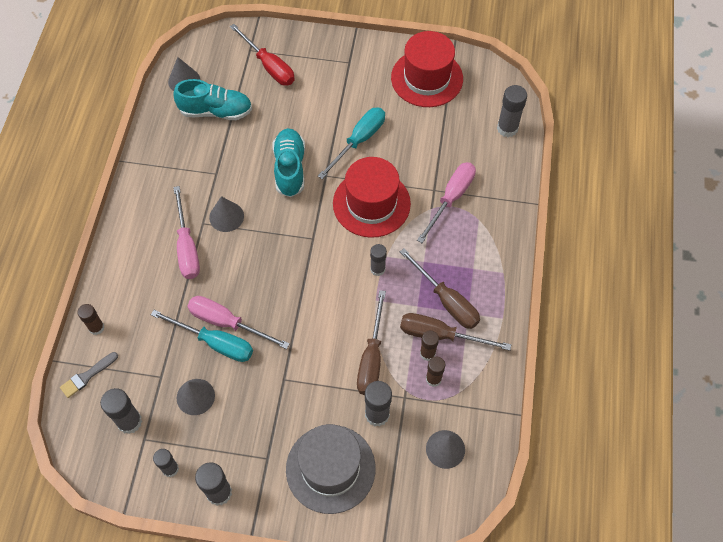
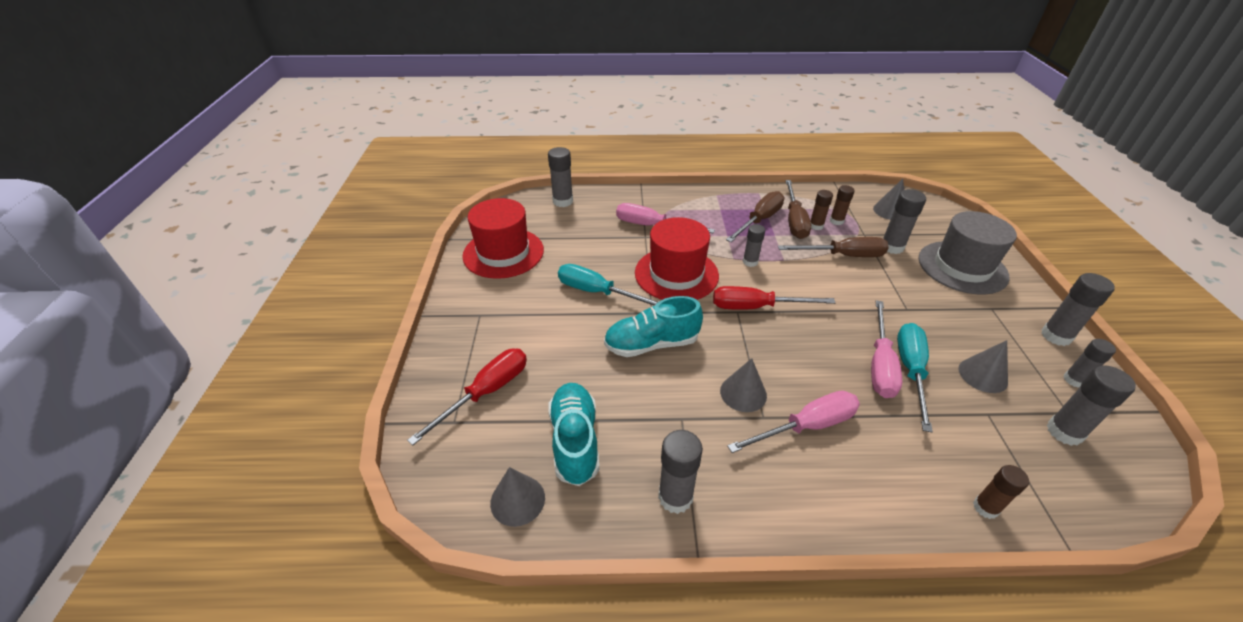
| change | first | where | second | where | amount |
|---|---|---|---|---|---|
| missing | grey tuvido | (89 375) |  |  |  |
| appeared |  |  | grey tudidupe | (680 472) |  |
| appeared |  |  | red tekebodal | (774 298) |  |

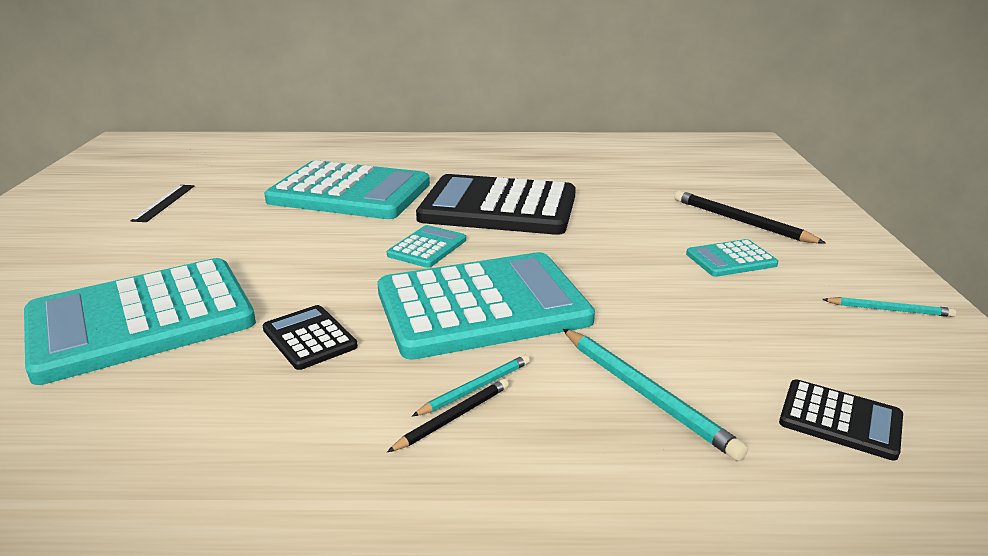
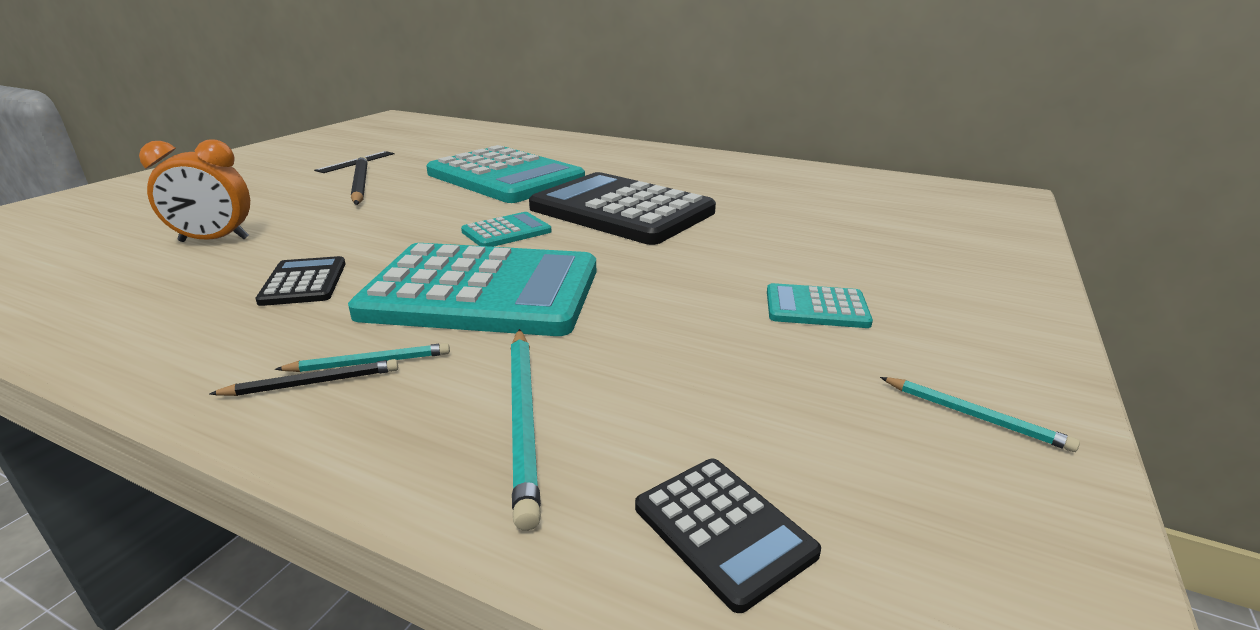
| change | first | where | second | where | amount |
|---|---|---|---|---|---|
| exchanged | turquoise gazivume | (140 321) | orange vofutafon | (194 191) |  |
| relocated | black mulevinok | (750 217) |  | (359 180) |  |

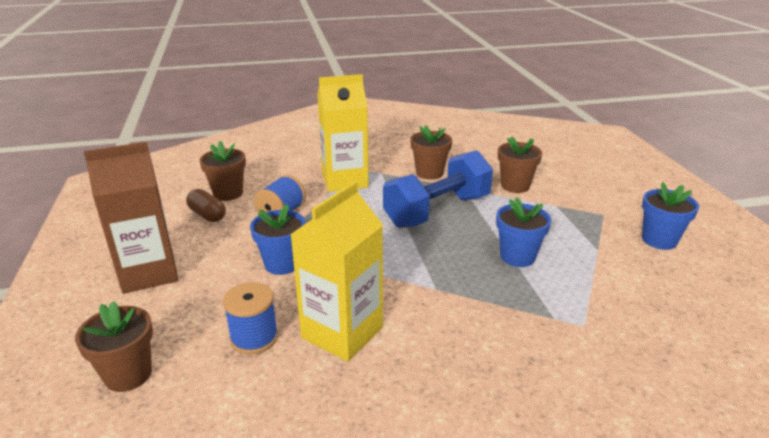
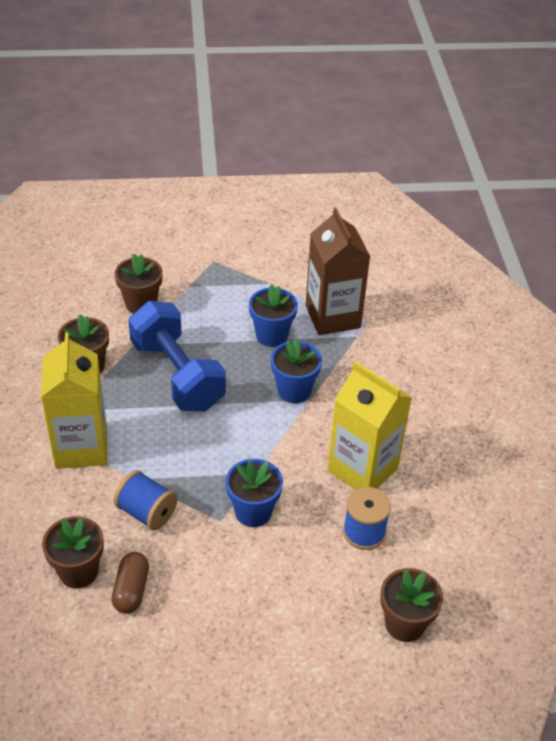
| change | first | where | second | where | amount |
|---|---|---|---|---|---|
| relocated | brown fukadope | (131 218) |  | (338 271) |  |
| spun | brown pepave | (206 205) |  | (130 583) | 45 degrees counterclockwise |
| relocated | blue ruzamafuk | (670 216) |  | (296 370) |  |

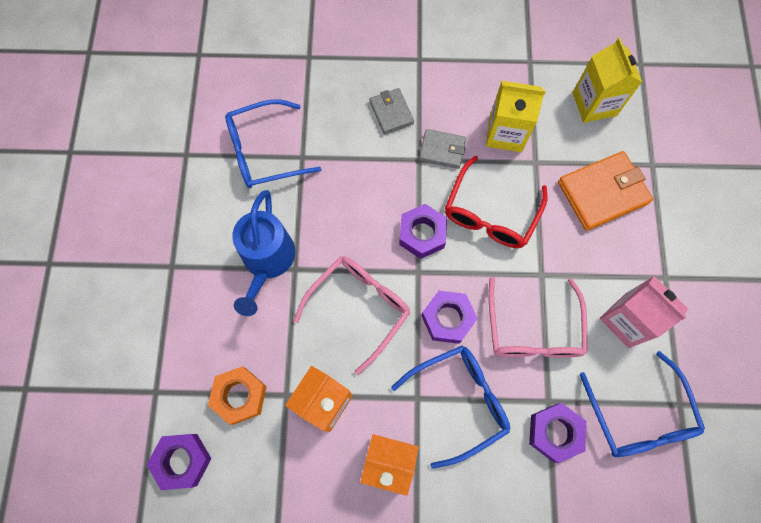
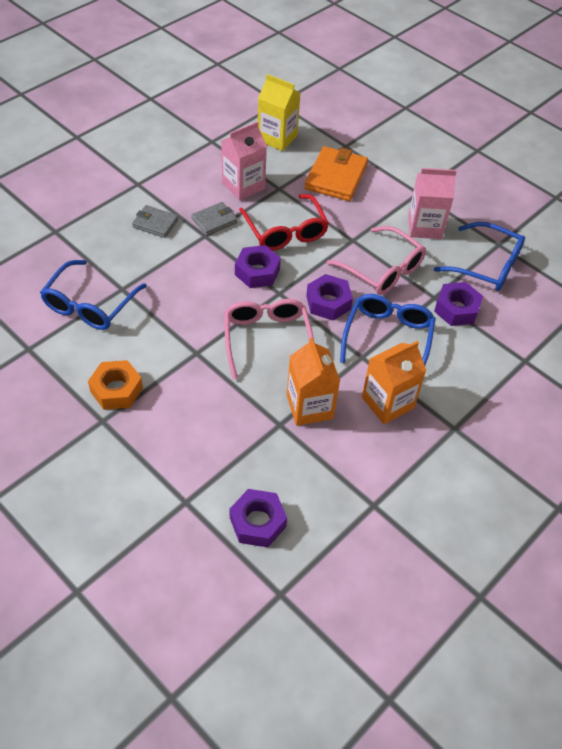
| change | first | where | second | where | amount |
|---|---|---|---|---|---|
| relocated | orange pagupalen | (237 395) |  | (115 385) |  |
| missing | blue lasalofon | (263 253) |  |  |  |
| colour | yellow fukadope | (516 116) | pink fukadope | (244 160) |  |

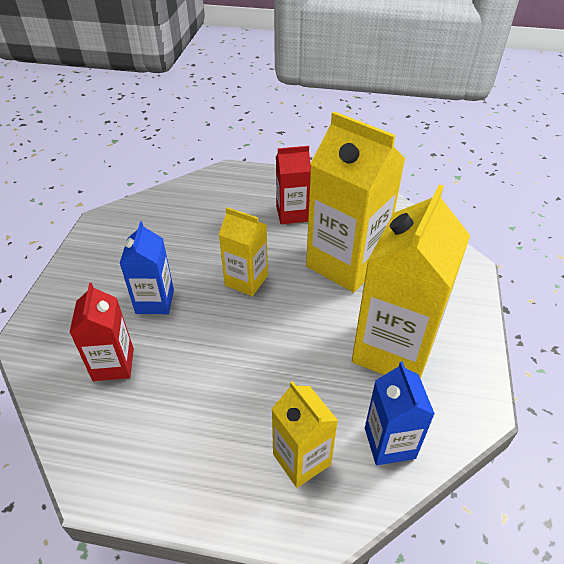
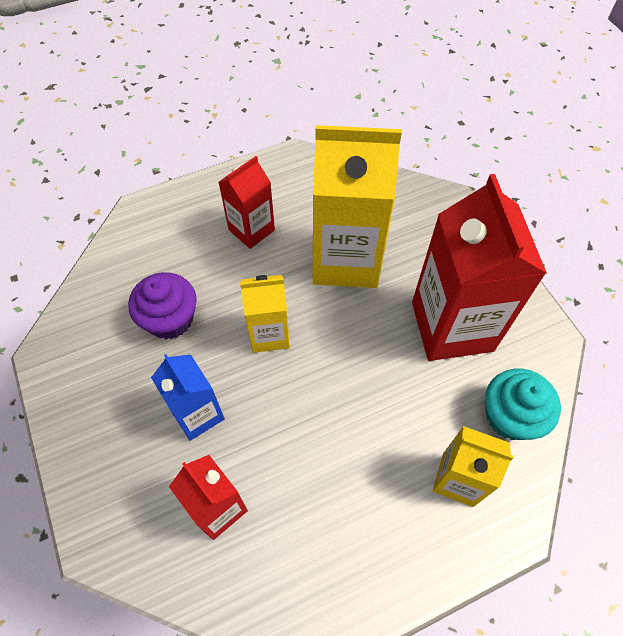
| change | first | where | second | where | amount |
|---|---|---|---|---|---|
| colour | yellow fukadope | (411 282) | red fukadope | (479 267) |  |
| exchanged | blue fukadope | (400 413) | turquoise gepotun | (523 404) |  |
| appeared |  |  | purple gepotun | (162 305) |  |

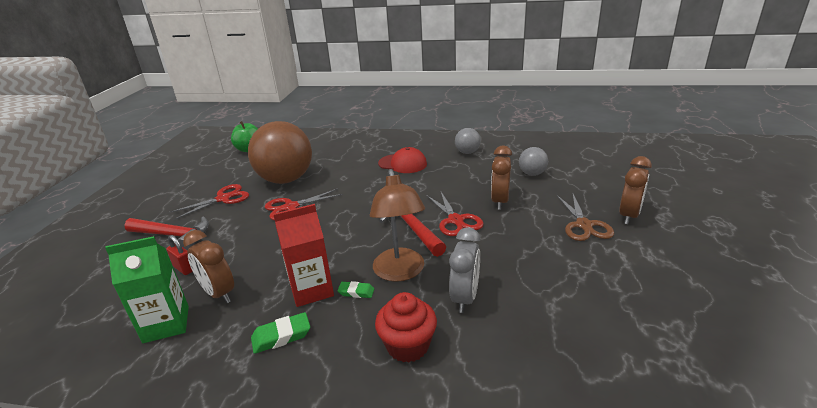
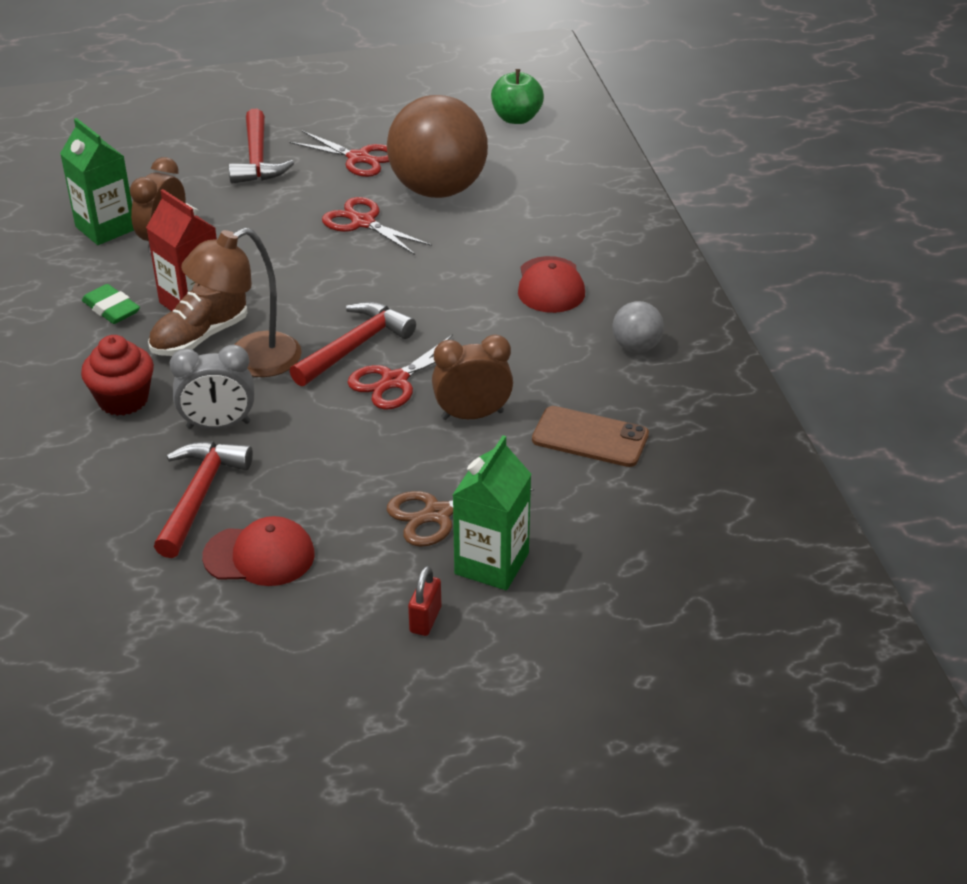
| change | first | where | second | where | amount |
|---|---|---|---|---|---|
| relocated | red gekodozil | (179 255) |  | (424 601) |  |
| exchanged | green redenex | (356 289) | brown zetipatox | (198 319) |  |
| exchanged | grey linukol | (533 161) | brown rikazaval | (590 436) |  |
| exchanged | brown vofutafon | (635 190) | green fukadope | (492 512) |  |
| appeared |  |  | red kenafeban | (203 499) |  |
| appeared |  |  | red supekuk | (258 551) |  |

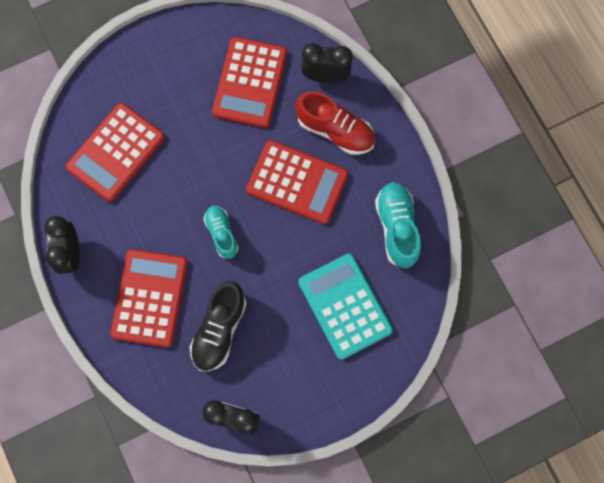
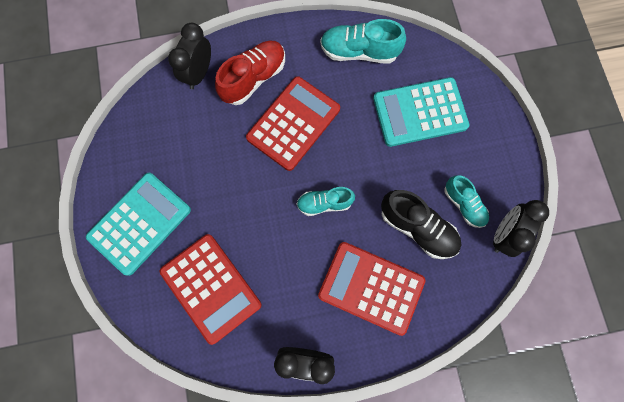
| change | first | where | second | where | amount |
|---|---|---|---|---|---|
| missing | red gazivume | (249 82) |  |  |  |
| appeared |  |  | turquoise gazivume | (138 224) |  |
| appeared |  |  | turquoise zetipatox | (466 202) |  |

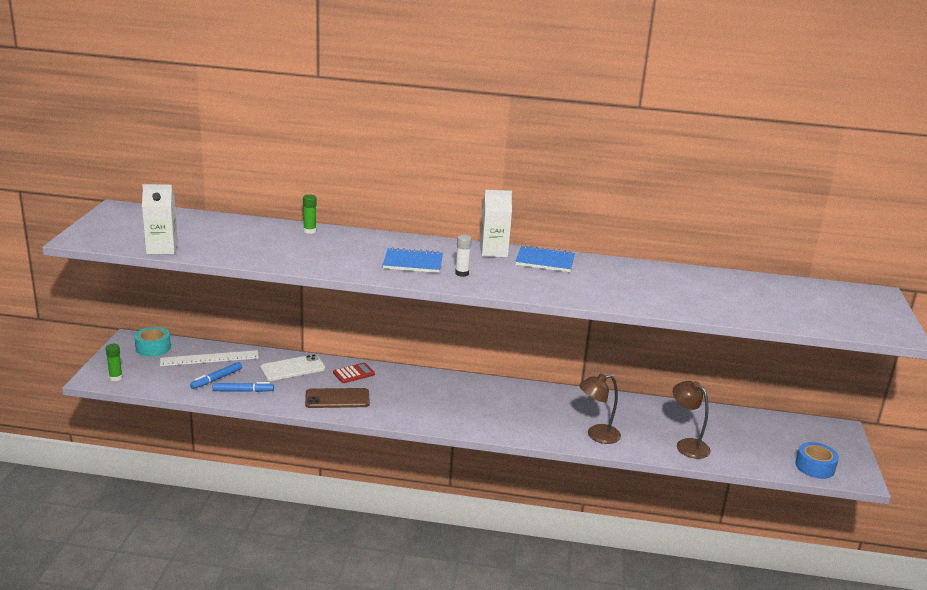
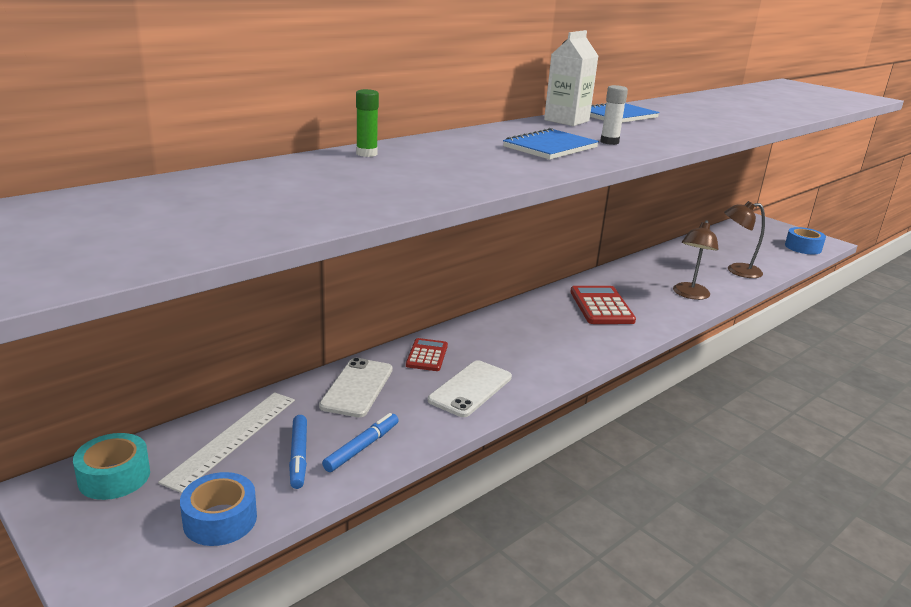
| change | first | where | second | where | amount |
|---|---|---|---|---|---|
| missing | green tudidupe | (114 362) |  |  |  |
| missing | white fukadope | (160 219) |  |  |  |
| colour | brown rikazaval | (337 398) | white rikazaval | (470 388) |  |
| appeared |  |  | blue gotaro | (218 509) |  |
| appeared |  |  | red gazivume | (603 305) |  |

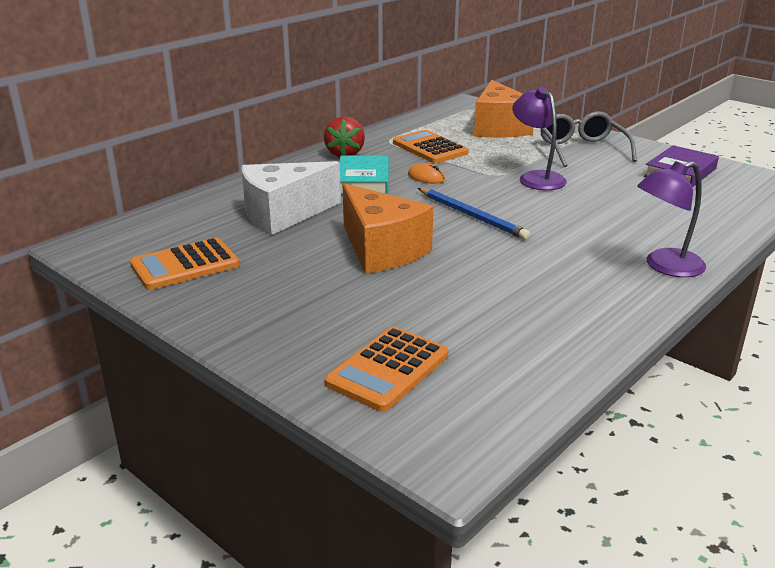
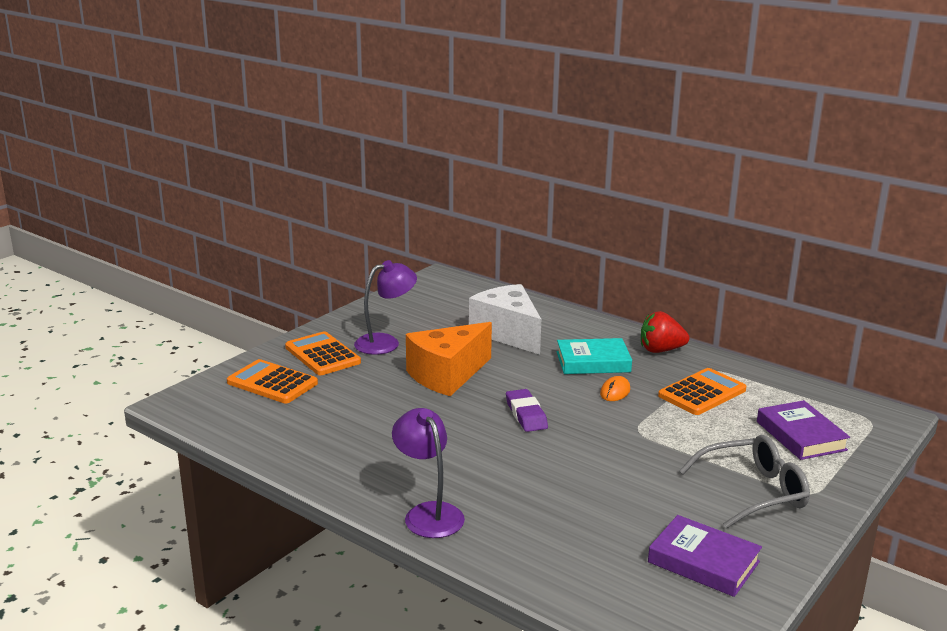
| change | first | where | second | where | amount |
|---|---|---|---|---|---|
| relocated | orange gazivume | (184 264) |  | (323 353) |  |
| exchanged | blue mulevinok | (474 214) | purple redenex | (527 410) |  |
| exchanged | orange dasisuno | (503 109) | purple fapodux | (803 430) |  |
| relocated | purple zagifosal | (539 138) |  | (385 307) |  |

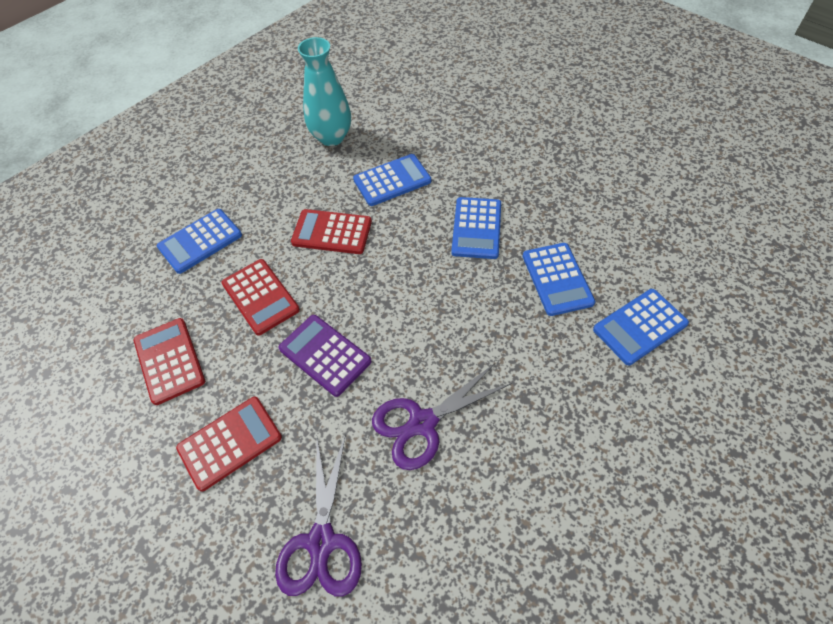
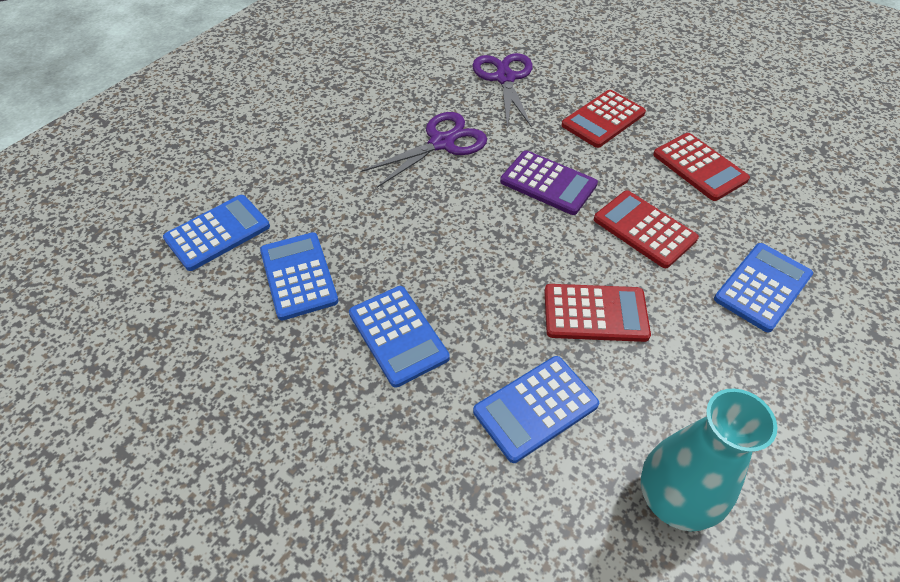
| change | first | where | second | where | amount |
|---|---|---|---|---|---|
| spun | blue gazivume | (476 228) |  | (399 337) | 150 degrees clockwise |

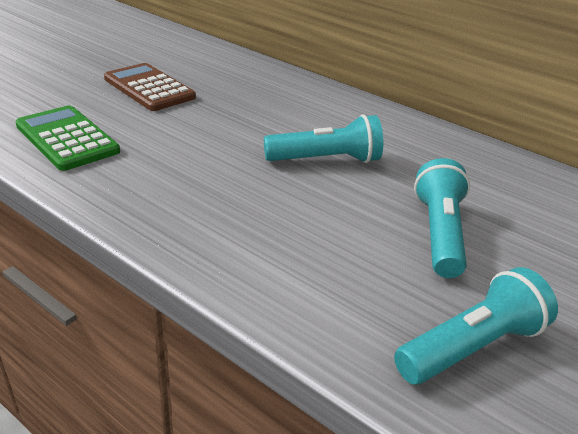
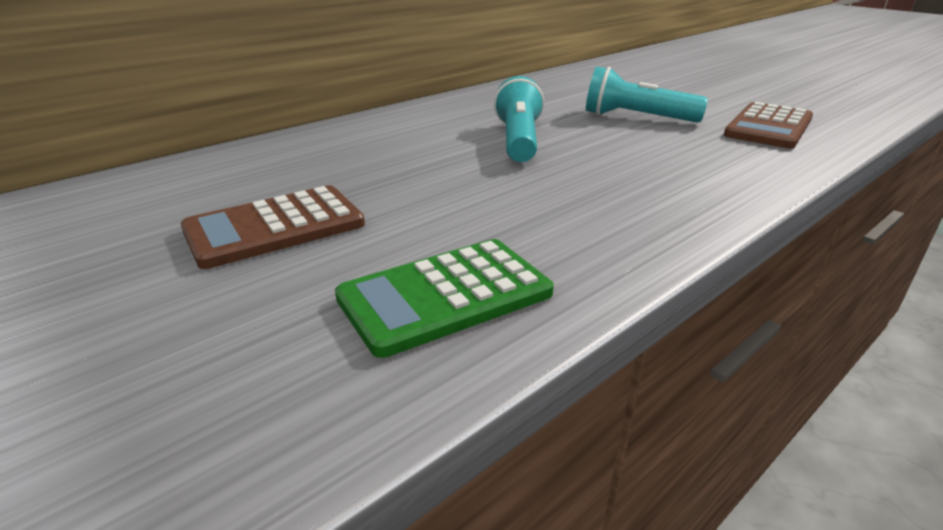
| change | first | where | second | where | amount |
|---|---|---|---|---|---|
| exchanged | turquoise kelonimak | (476 326) | brown gazivume | (768 125) |  |

